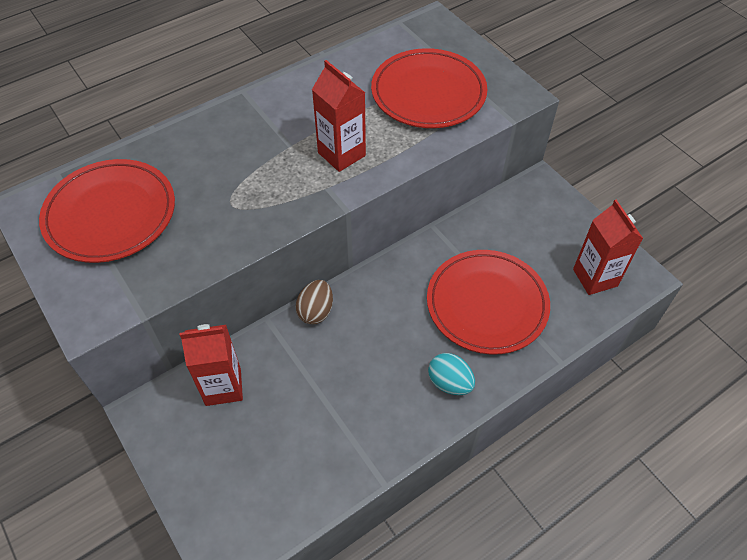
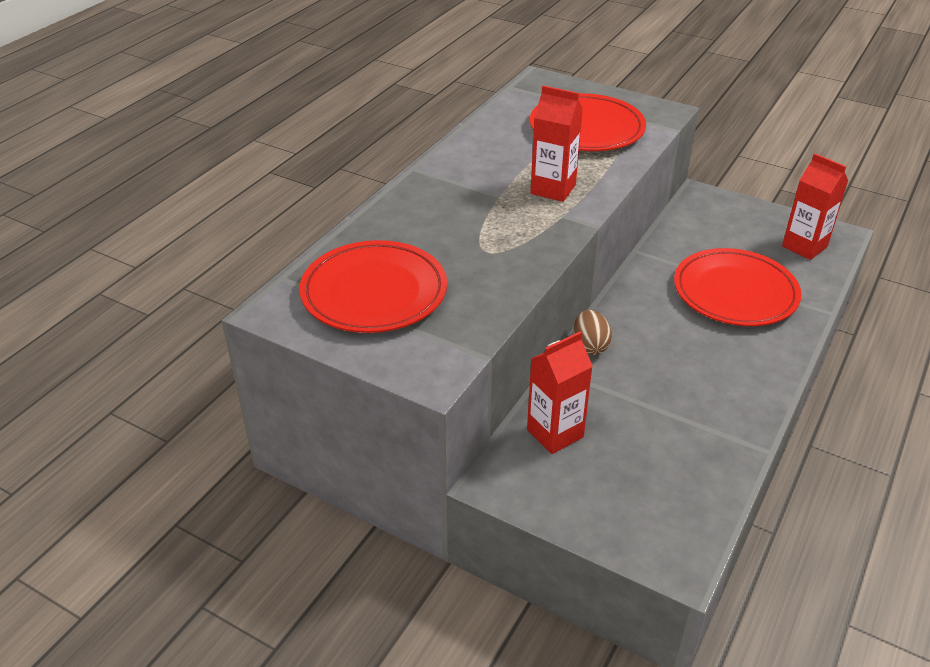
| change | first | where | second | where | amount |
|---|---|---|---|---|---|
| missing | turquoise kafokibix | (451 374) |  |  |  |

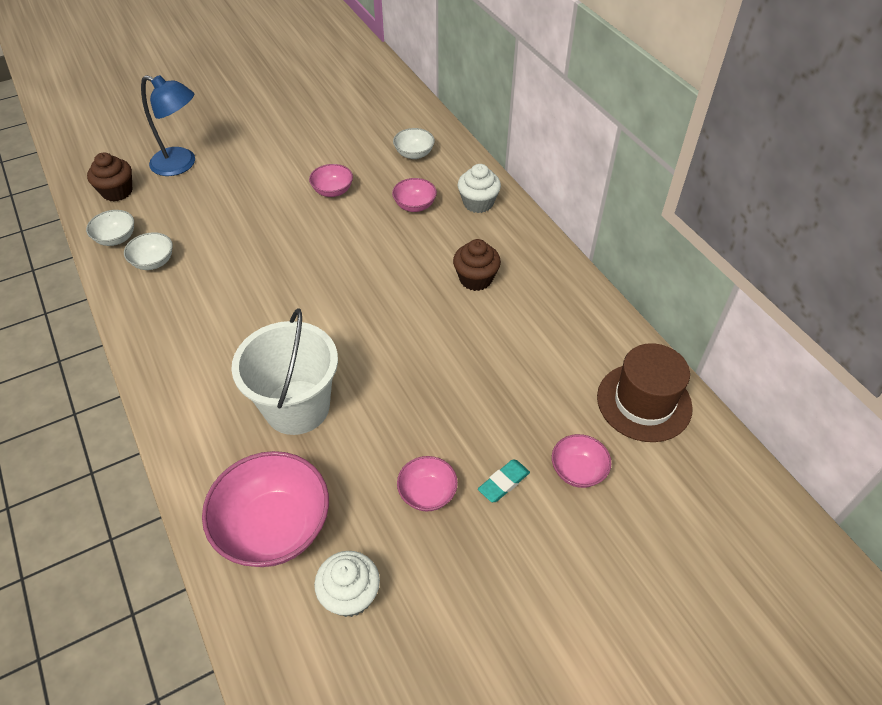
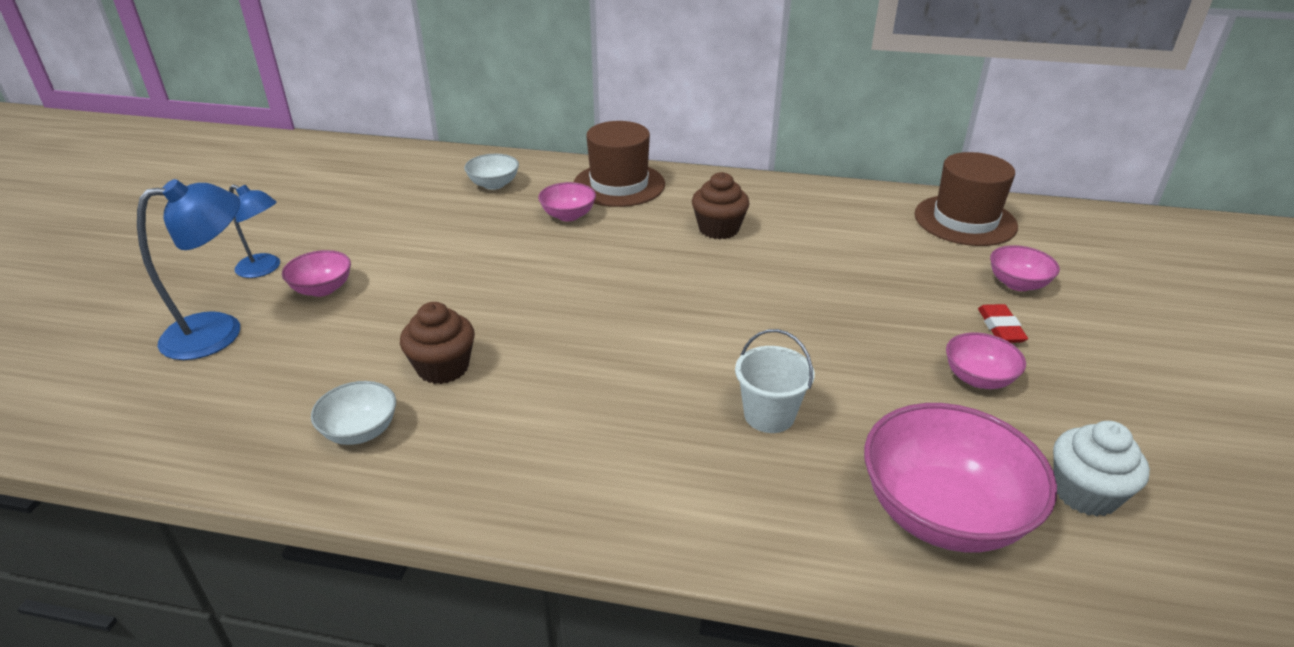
| change | first | where | second | where | amount |
|---|---|---|---|---|---|
| missing | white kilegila | (110 228) |  |  |  |
| relocated | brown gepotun | (109 177) |  | (437 343) |  |
| size | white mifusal | (284 371) |  | (775 381) | x0.54 |
| relocated | pink kilegila | (331 180) |  | (316 273) |  |
| exchanged | white gepotun | (479 188) | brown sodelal | (619 164) |  |
| colour | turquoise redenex | (504 481) | red redenex | (1003 323) |  |
| appeared |  |  | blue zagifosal | (254 231) |  |

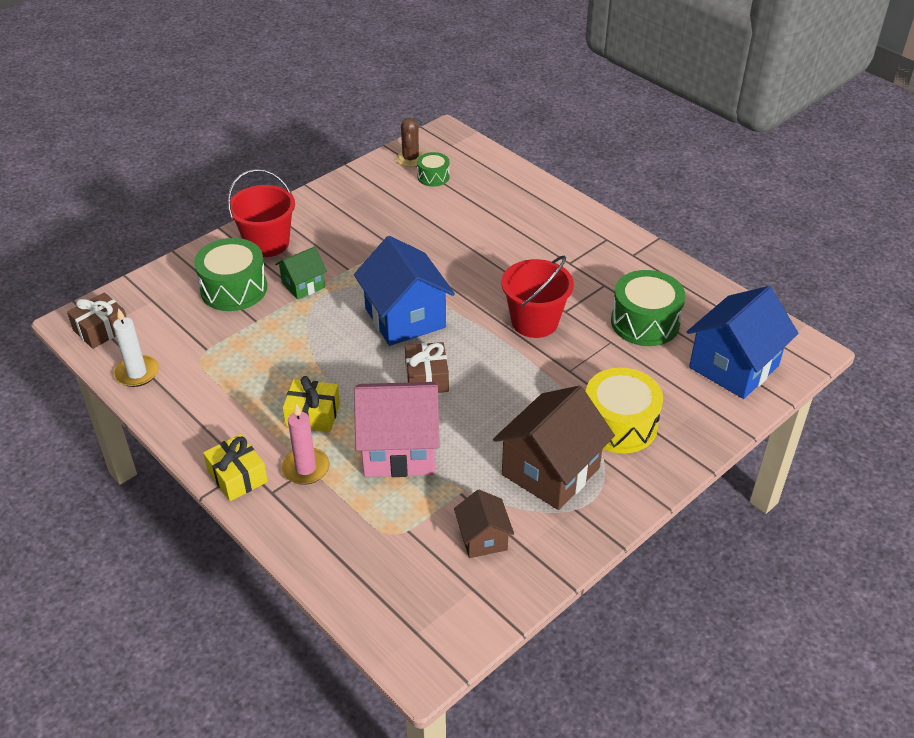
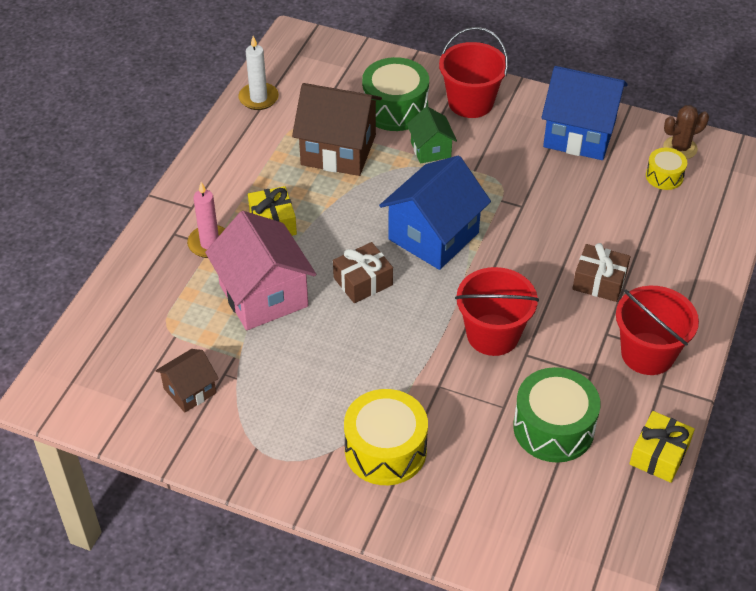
| change | first | where | second | where | amount |
|---|---|---|---|---|---|
| relocated | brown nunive | (96 320) |  | (601 272) |  |
| relocated | yellow nunive | (235 467) |  | (662 447) |  |
| spun | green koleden | (301 273) |  | (432 135) | 45 degrees clockwise |
| colour | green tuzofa | (433 169) | yellow tuzofa | (666 169) |  |
| relocated | brown koleden | (554 448) |  | (337 129) |  |
| relocated | blue koleden | (743 342) |  | (584 113) |  |
| appeared |  |  | red mifusal | (657 330) |  |

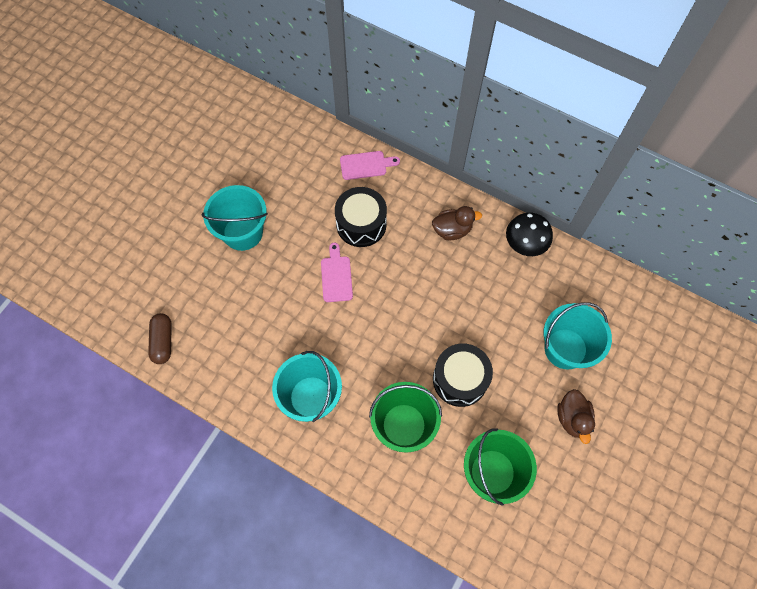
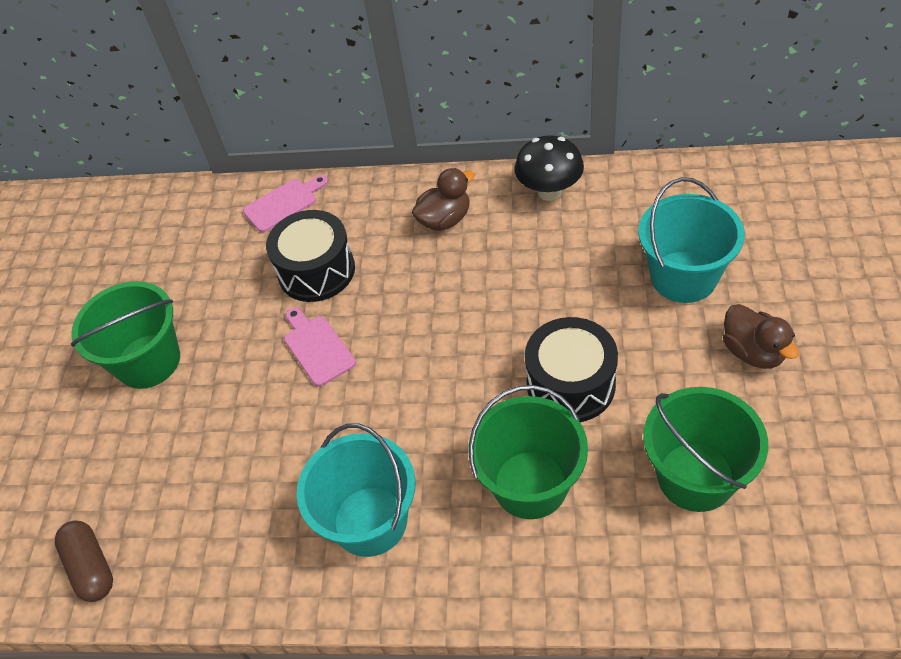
| change | first | where | second | where | amount |
|---|---|---|---|---|---|
| colour | turquoise mifusal | (234 218) | green mifusal | (125 335) |  |

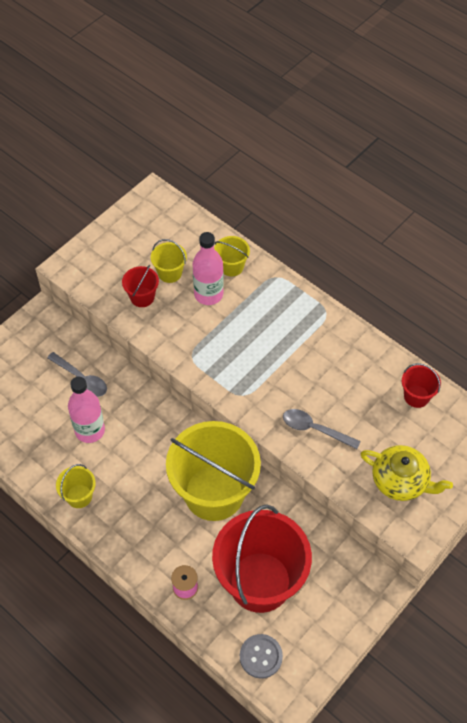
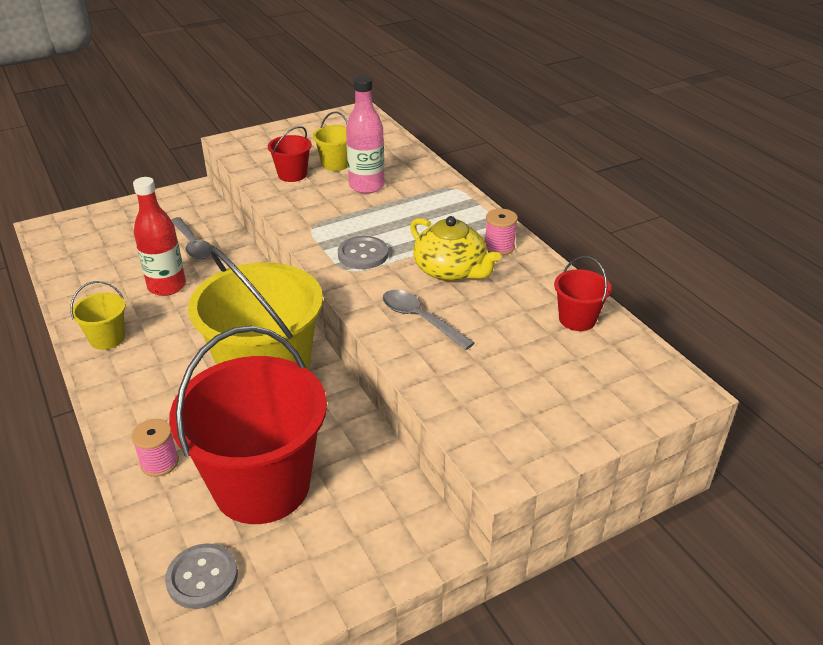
| change | first | where | second | where | amount |
|---|---|---|---|---|---|
| colour | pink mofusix | (86 410) | red mofusix | (159 236) |  |
| missing | yellow mifusal | (232 256) |  |  |  |
| relocated | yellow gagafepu | (406 473) |  | (455 248) |  |
| appeared |  |  | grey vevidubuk | (363 252) |  |
| appeared |  |  | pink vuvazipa | (501 232) |  |

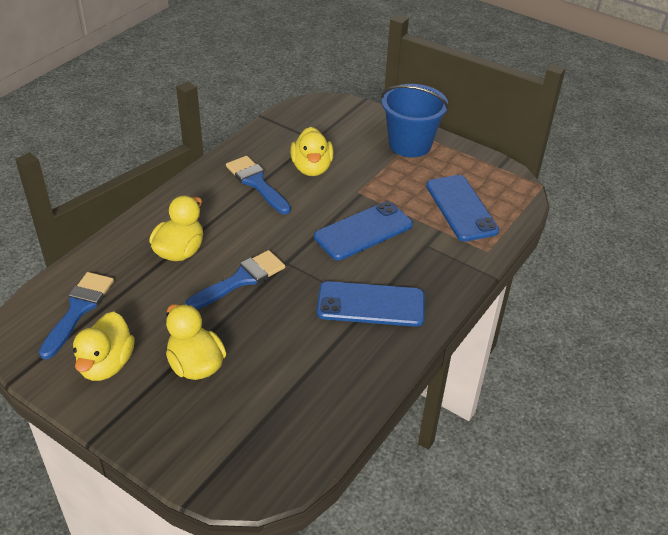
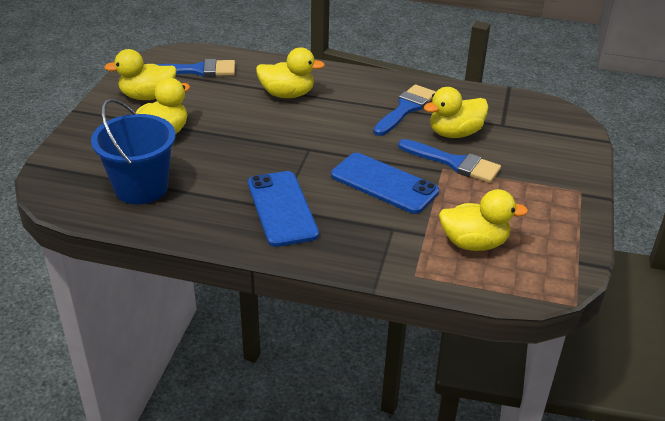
| change | first | where | second | where | amount |
|---|---|---|---|---|---|
| relocated | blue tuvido | (235 280) |  | (449 161) |  |
| relocated | blue mifusal | (415 120) |  | (133 151) |  |
| exchanged | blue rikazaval | (462 208) | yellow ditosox | (483 220) |  |

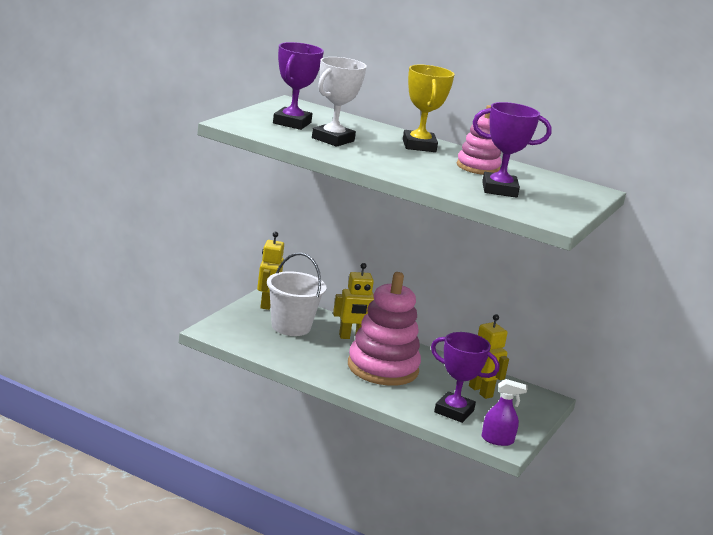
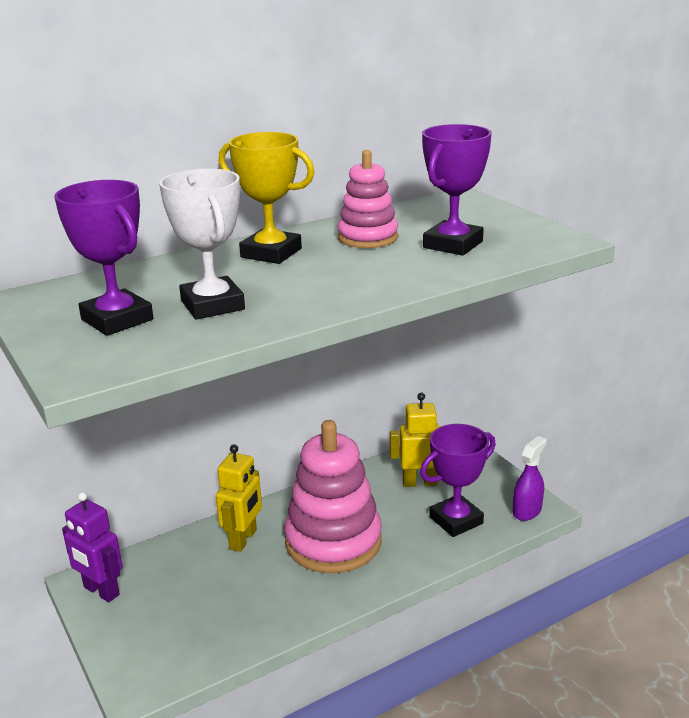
| change | first | where | second | where | amount |
|---|---|---|---|---|---|
| colour | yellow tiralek | (270 271) | purple tiralek | (92 547) |  |
| missing | white mifusal | (297 294) |  |  |  |

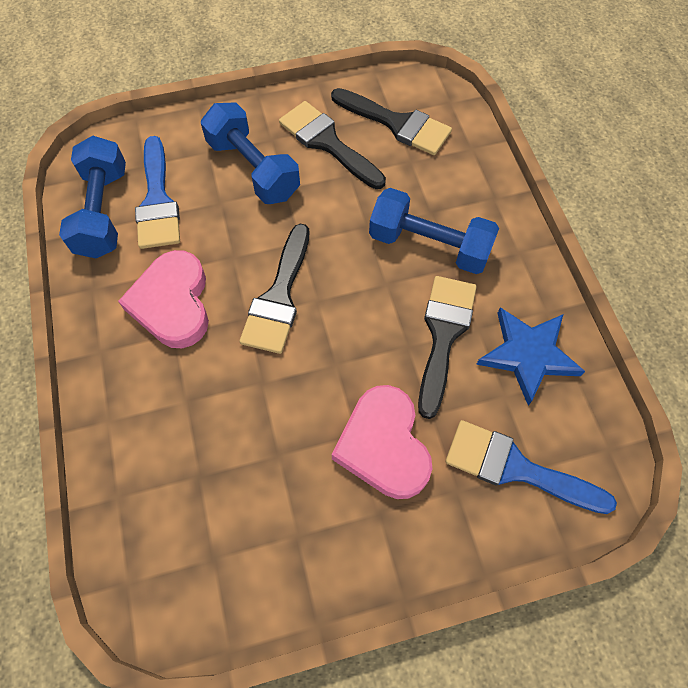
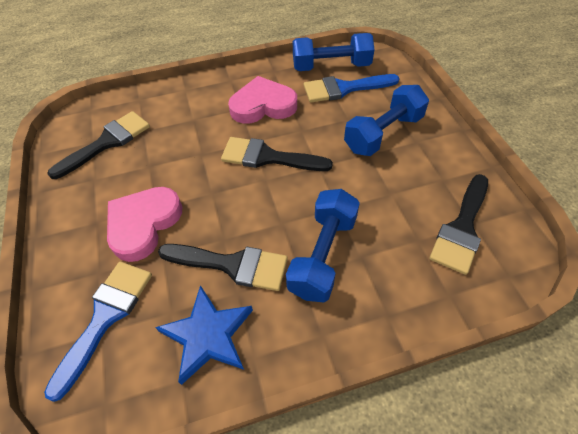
| change | first | where | second | where | amount |
|---|---|---|---|---|---|
| relocated | black tuvido | (332 145) |  | (98 145) |  |
| spun | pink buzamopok | (382 442) |  | (144 224) | 45 degrees counterclockwise |

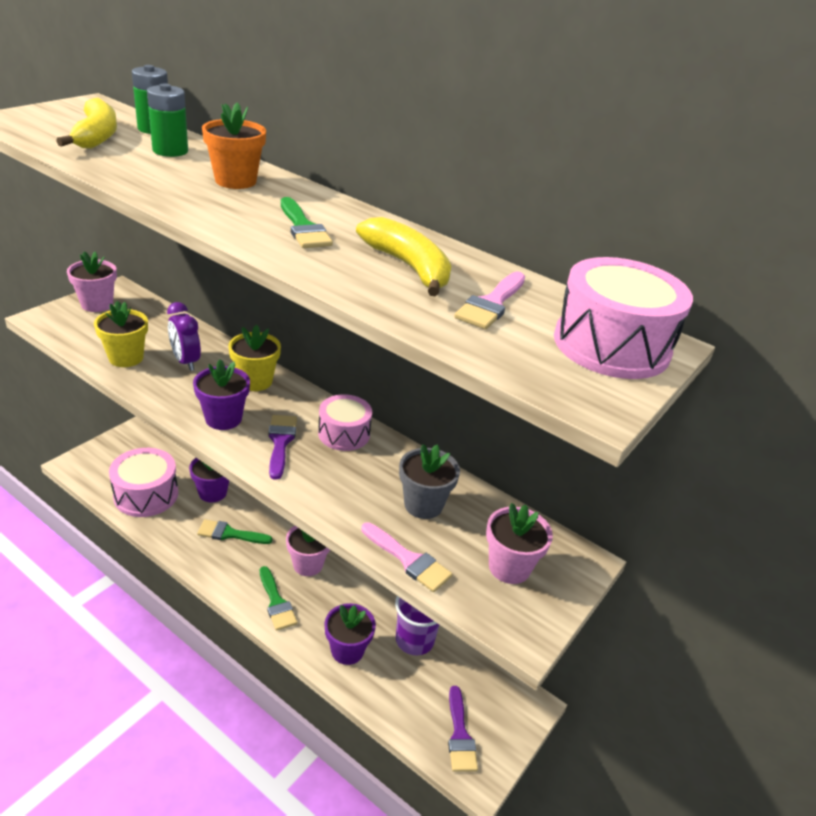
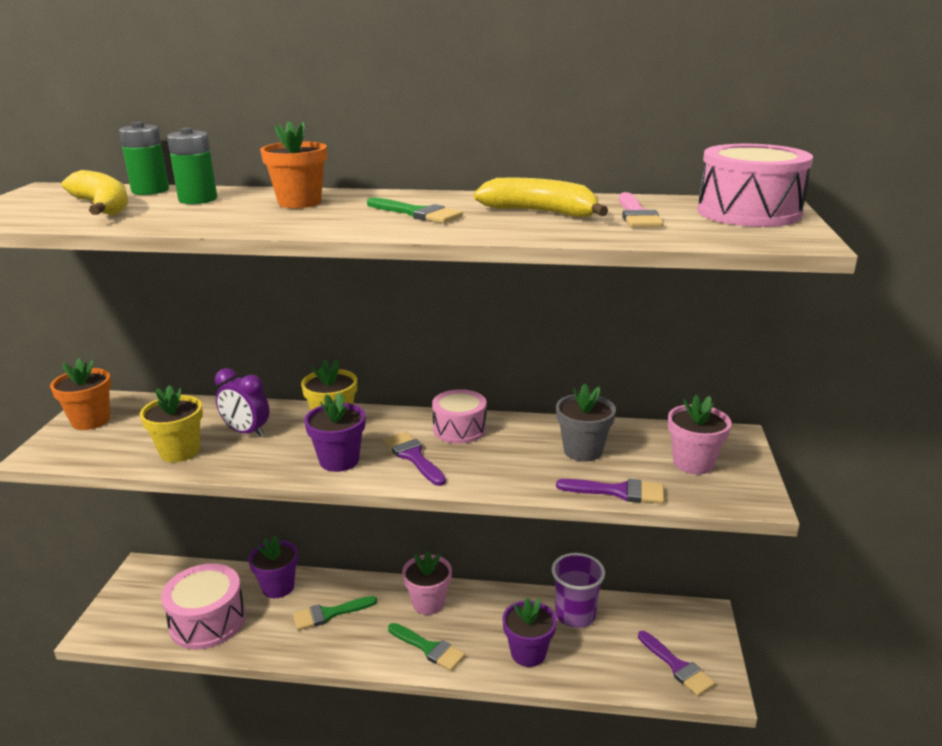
| change | first | where | second | where | amount |
|---|---|---|---|---|---|
| colour | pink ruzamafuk | (92 281) | orange ruzamafuk | (80 394) |  |
| colour | pink tuvido | (406 557) | purple tuvido | (610 491) |  |

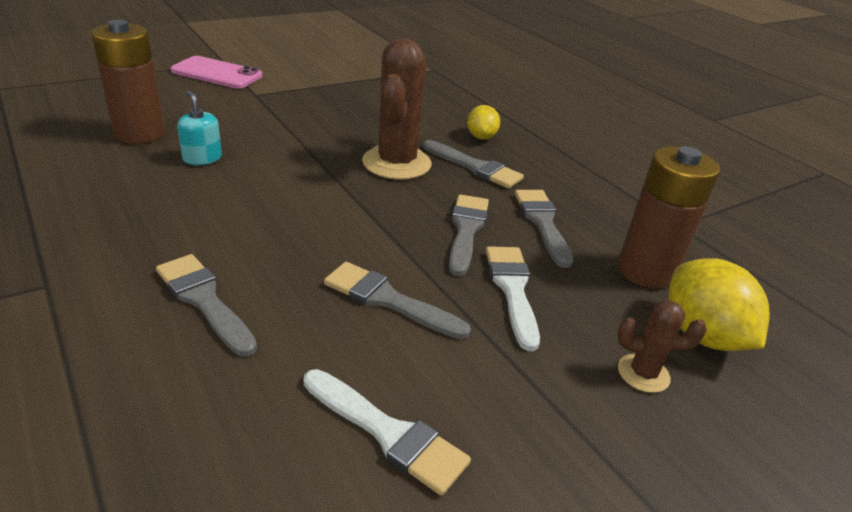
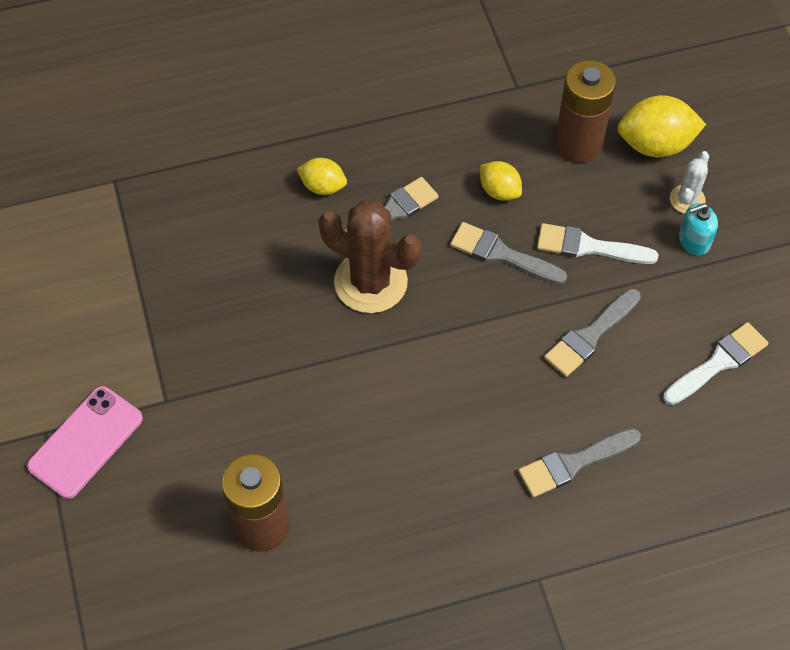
| change | first | where | second | where | amount |
|---|---|---|---|---|---|
| relocated | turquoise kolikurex | (199 128) |  | (698 229) |  |
| exchanged | grey tuvido | (544 229) | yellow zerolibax | (501 181) |  |
| colour | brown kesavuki | (662 346) | white kesavuki | (689 182) |  |

